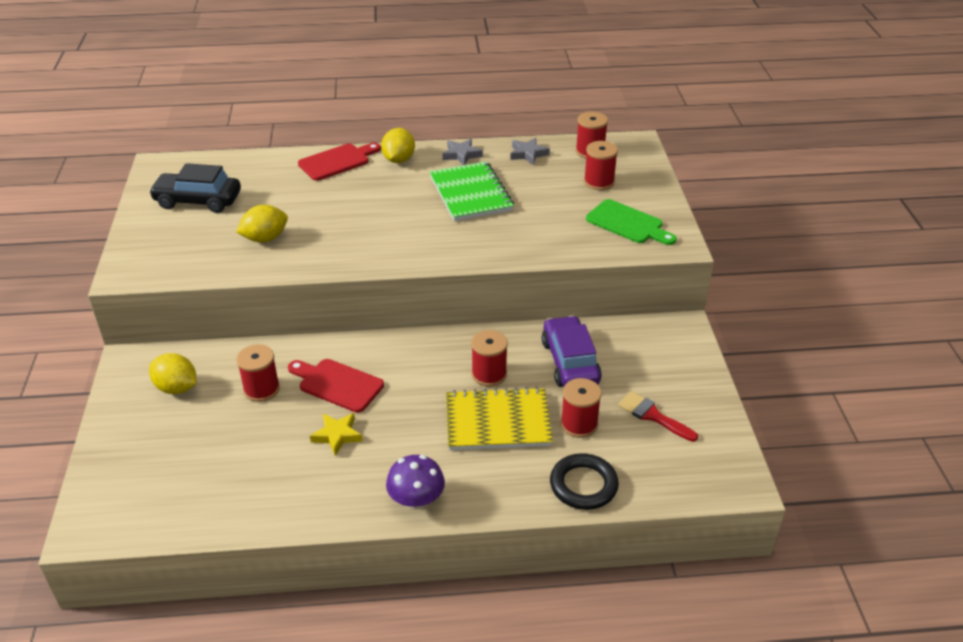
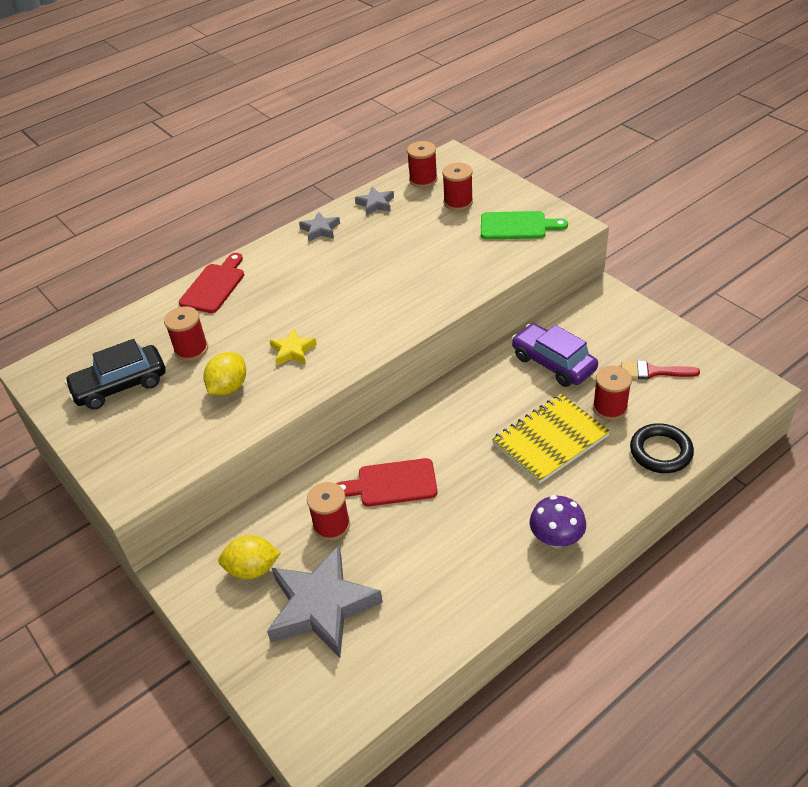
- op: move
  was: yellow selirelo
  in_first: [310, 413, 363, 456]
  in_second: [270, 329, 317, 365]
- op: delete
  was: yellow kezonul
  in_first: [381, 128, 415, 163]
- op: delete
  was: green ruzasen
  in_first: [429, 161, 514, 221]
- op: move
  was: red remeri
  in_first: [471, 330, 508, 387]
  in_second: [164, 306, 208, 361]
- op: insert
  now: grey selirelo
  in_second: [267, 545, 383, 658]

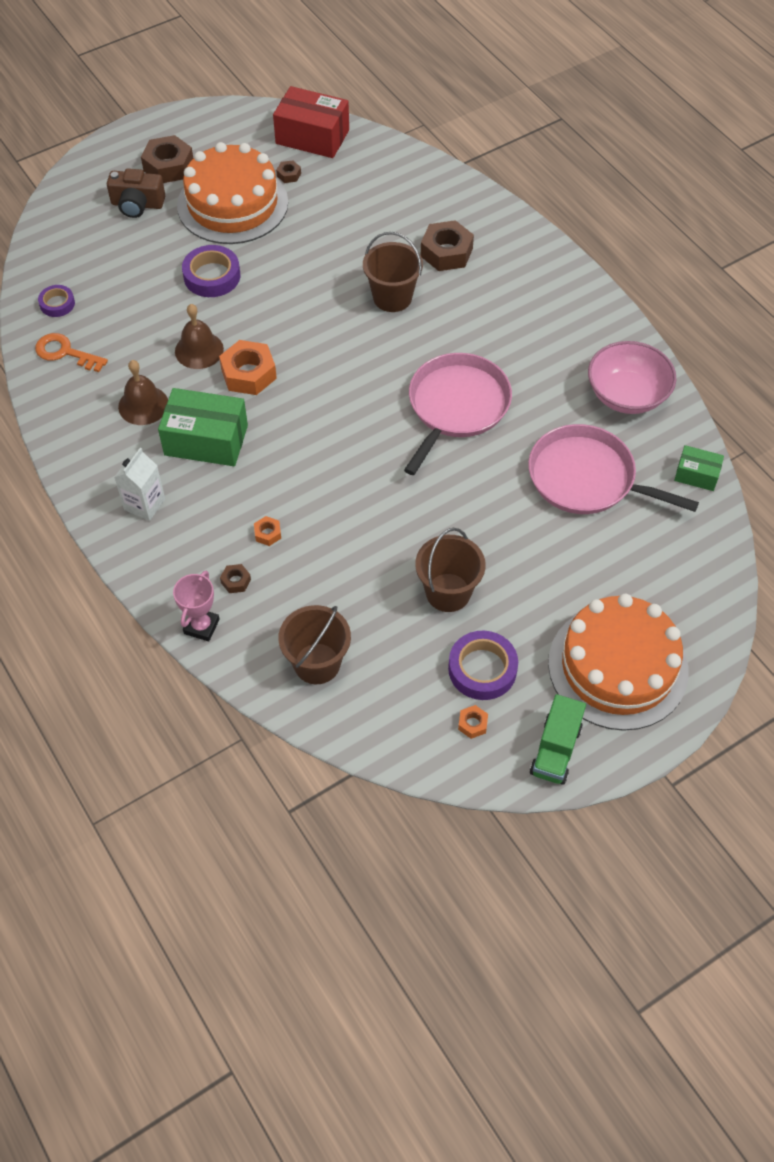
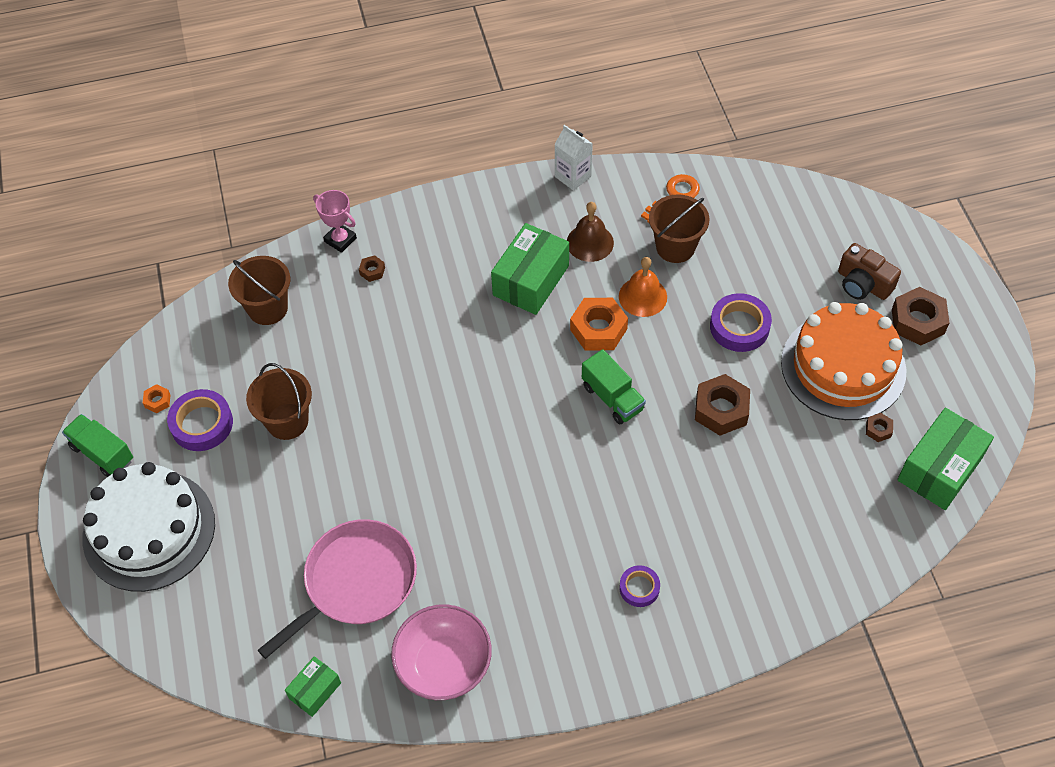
- op: move
  was: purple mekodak
  in_first: [38, 285, 75, 317]
  in_second: [619, 565, 660, 607]
- op: rotate
  was: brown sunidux
  in_first: [107, 168, 165, 218]
  in_second: [838, 243, 901, 300]
  clockwise: -75
- op: move
  was: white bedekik
  in_first: [114, 448, 165, 521]
  in_second: [554, 125, 593, 191]
- op: recolor
  was: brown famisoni
  now: orange famisoni
  in_first: [175, 304, 224, 369]
  in_second: [619, 257, 667, 317]
- op: delete
  was: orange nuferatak
  in_first: [254, 516, 281, 546]
- op: recolor
  was: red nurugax
  now: green nurugax
  in_first: [273, 86, 349, 158]
  in_second: [897, 408, 994, 510]
- op: move
  was: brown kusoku
  in_first: [363, 232, 423, 312]
  in_second: [649, 194, 709, 263]
- op: delete
  was: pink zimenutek
  in_first: [404, 353, 512, 475]
- op: move
  was: brown nuferatak
  in_first: [421, 220, 474, 271]
  in_second: [695, 374, 750, 436]
- op: recolor
  was: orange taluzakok
  now: white taluzakok
  in_first: [548, 594, 689, 731]
  in_second: [82, 462, 215, 592]
- op: insert
  now: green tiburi
  in_second: [582, 349, 646, 424]

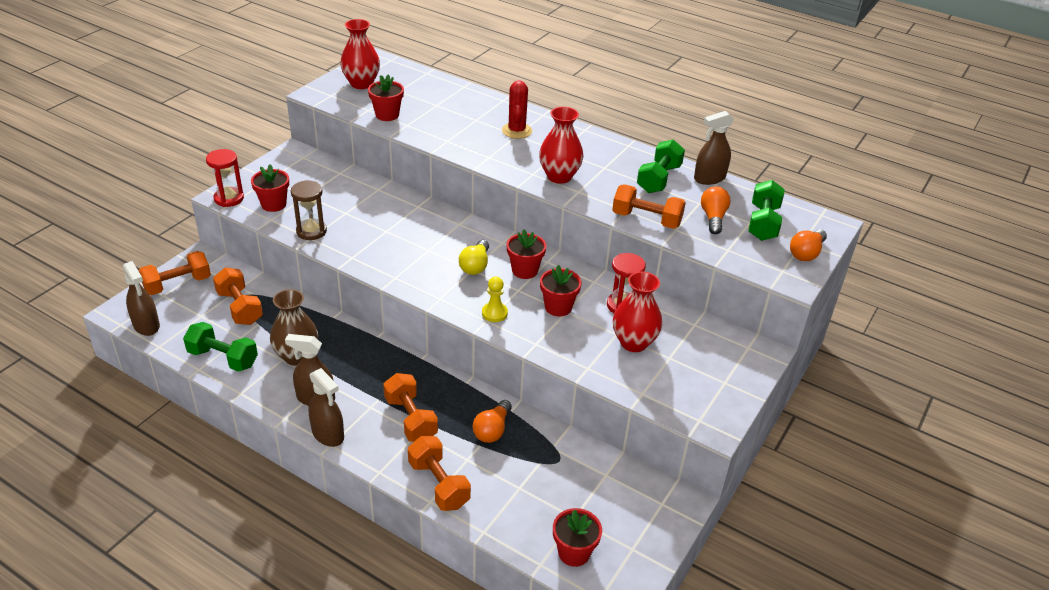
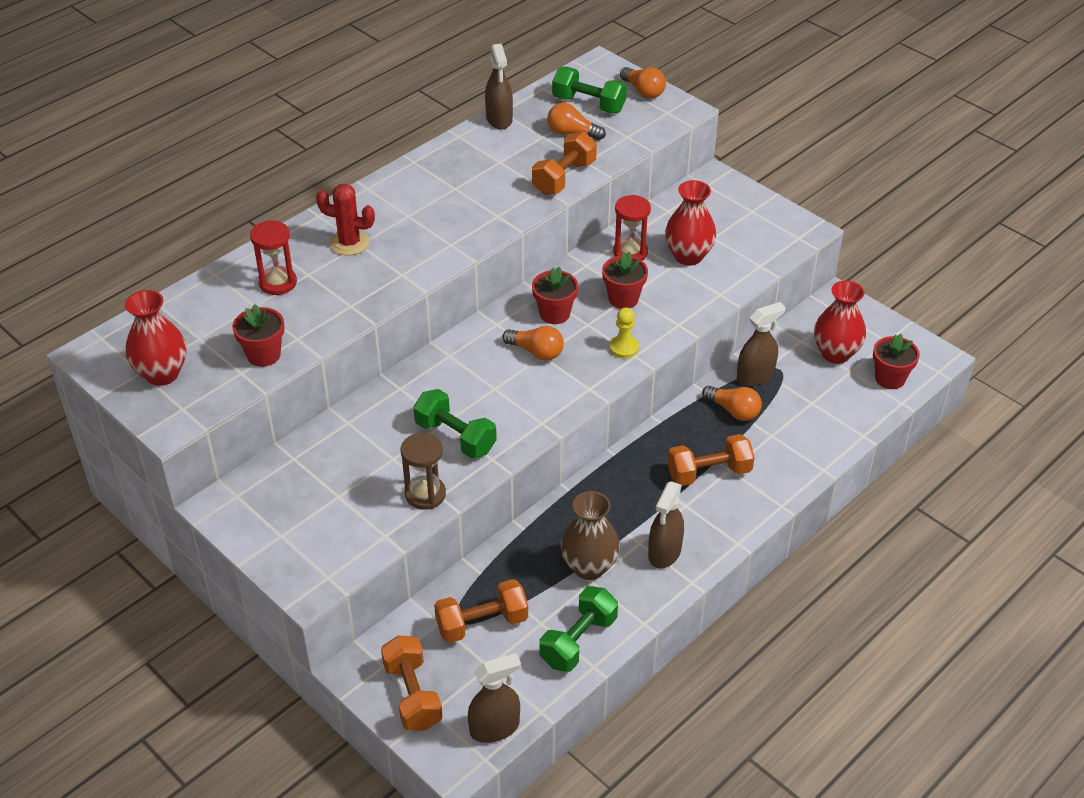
- op: move
  was: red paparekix
  in_first: [206, 149, 244, 207]
  in_second: [250, 220, 297, 295]
- op: delete
  was: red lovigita
  in_first: [251, 164, 289, 212]
- op: move
  was: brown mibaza
  in_first: [309, 368, 344, 447]
  in_second: [737, 302, 786, 386]
- op: delete
  was: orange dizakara
  in_first: [408, 436, 471, 511]
- op: recolor
  was: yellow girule
  now: orange girule
  in_first: [459, 240, 489, 275]
  in_second: [502, 326, 564, 361]
- op: move
  was: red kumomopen
  in_first: [539, 107, 584, 184]
  in_second: [814, 281, 866, 364]
- op: move
  was: green dizakara
  in_first: [637, 139, 685, 193]
  in_second: [413, 389, 497, 458]

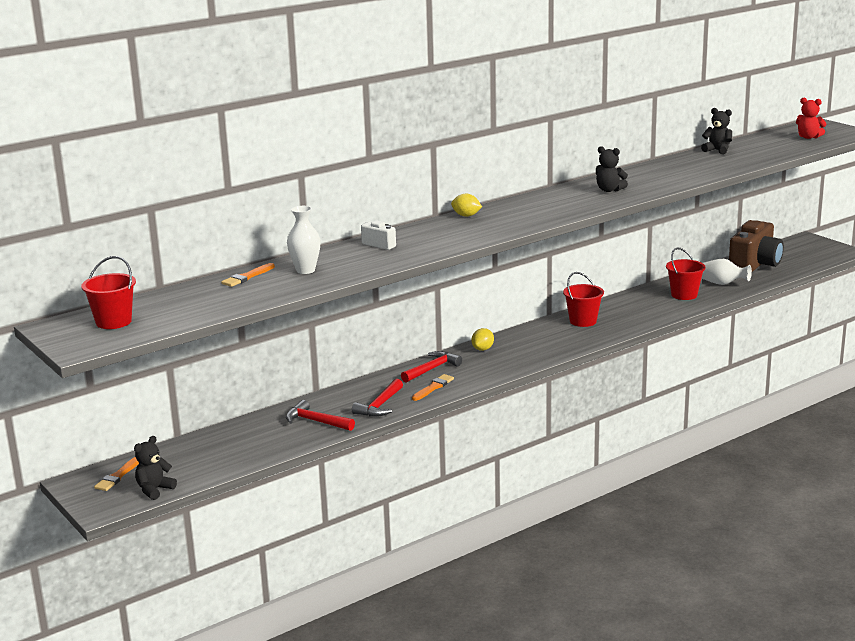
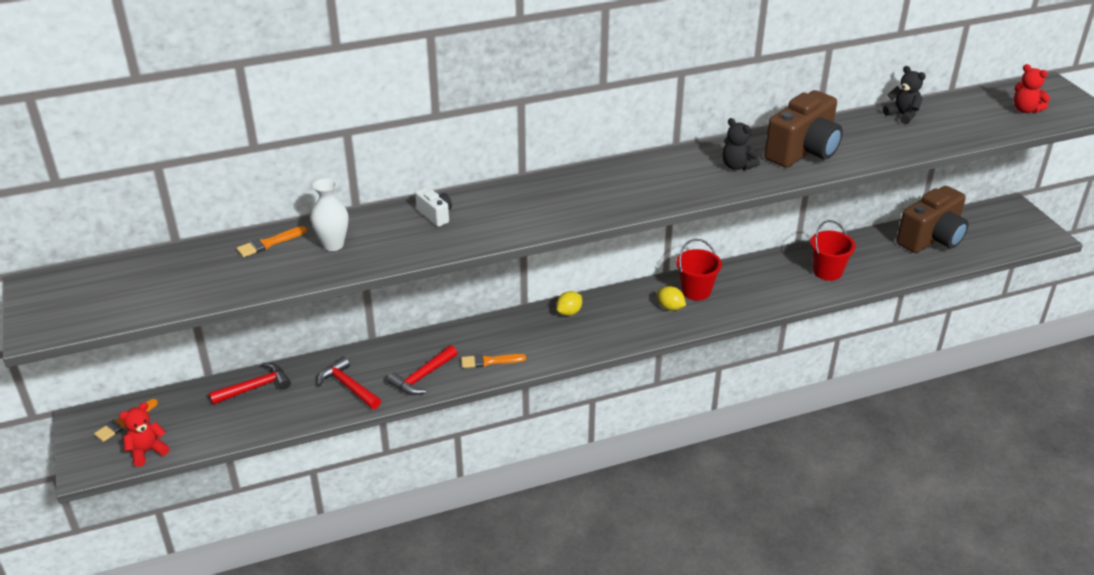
- op: delete
  was: red kusoku
  in_first: [81, 256, 136, 329]
- op: recolor
  was: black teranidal
  now: red teranidal
  in_first: [134, 436, 177, 500]
  in_second: [119, 402, 170, 467]
- op: move
  was: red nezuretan
  in_first: [401, 351, 462, 383]
  in_second: [209, 363, 291, 405]
- op: rotate
  was: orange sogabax
  in_first: [412, 374, 454, 401]
  in_second: [461, 354, 526, 368]
  clockwise: -150
- op: move
  was: yellow kezonul
  in_first: [451, 194, 482, 217]
  in_second: [657, 286, 686, 311]
- op: delete
  was: white kumomopen
  in_first: [701, 259, 752, 285]
- op: insert
  now: brown sunidux
  in_second: [764, 90, 843, 168]

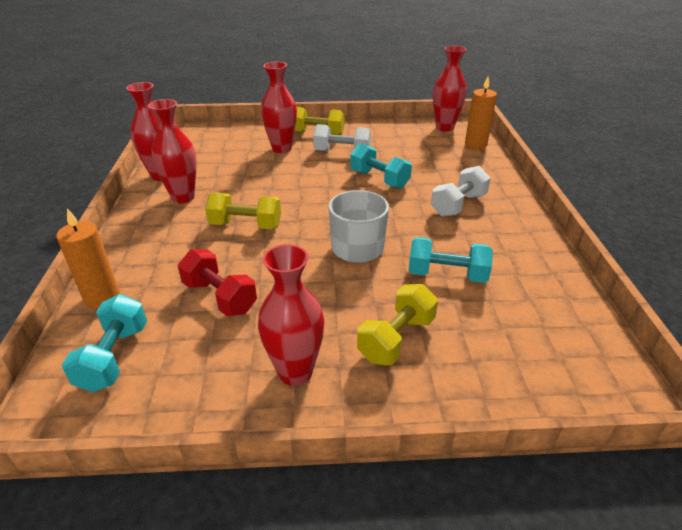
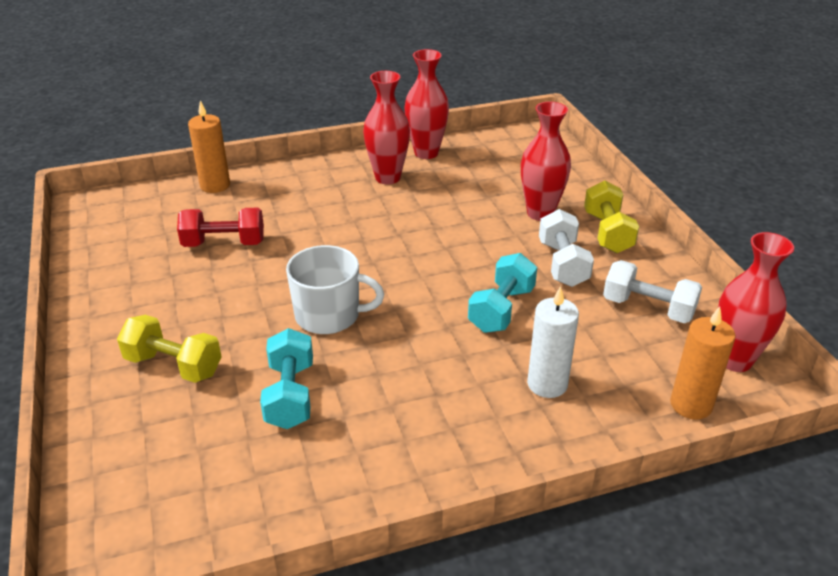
- op: delete
  was: turquoise dizakara
  in_first: [62, 294, 147, 392]
- op: rotate
  was: red dizakara
  in_first: [178, 249, 257, 316]
  in_second: [177, 208, 264, 247]
  clockwise: 60
- op: delete
  was: yellow dizakara
  in_first: [205, 193, 281, 229]
- op: delete
  was: red kumomopen
  in_first: [258, 244, 325, 386]
- op: move
  was: white dizakara
  in_first: [431, 166, 491, 217]
  in_second: [603, 260, 702, 323]
- op: insert
  now: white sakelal
  in_second: [527, 286, 579, 398]

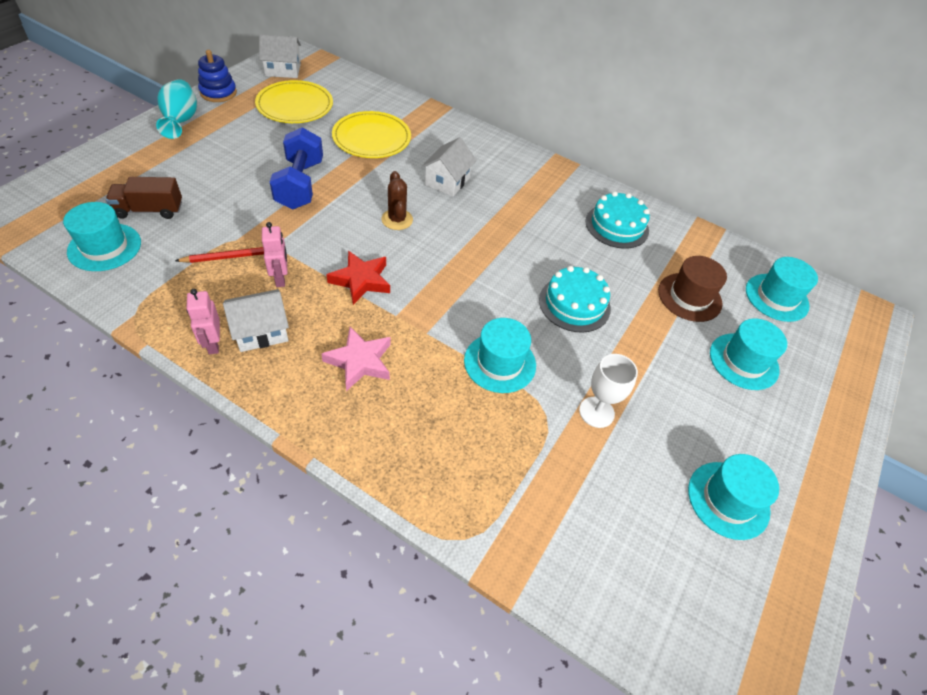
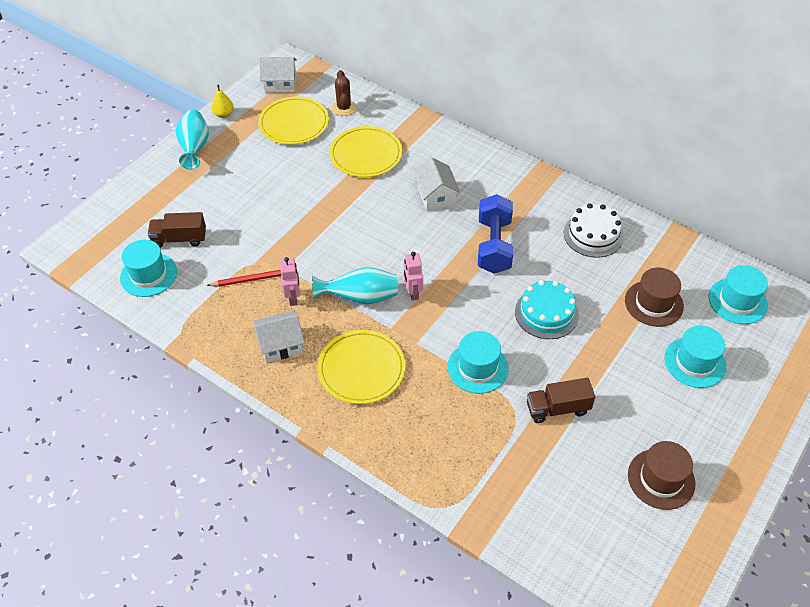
- op: move
  was: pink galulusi
  in_first: [186, 289, 220, 354]
  in_second: [404, 252, 423, 301]
- op: replace
  was: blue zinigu
  now: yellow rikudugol
  in_first: [198, 50, 237, 102]
  in_second: [212, 85, 234, 118]
- op: move
  was: blue dizakara
  in_first: [270, 127, 323, 209]
  in_second: [478, 194, 513, 274]
- op: replace
  was: pink selirelo
  now: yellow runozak
  in_first: [321, 327, 390, 391]
  in_second: [317, 330, 405, 404]
- op: replace
  was: red selirelo
  now: turquoise kumomopen
  in_first: [326, 251, 390, 305]
  in_second: [312, 267, 398, 304]
- op: move
  was: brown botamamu
  in_first: [381, 171, 413, 230]
  in_second: [332, 70, 356, 116]
- op: rotate
  was: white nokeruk
  in_first: [421, 137, 477, 196]
  in_second: [414, 157, 460, 211]
  clockwise: -45
- op: replace
  was: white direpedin
  now: brown tiburi
  in_first: [579, 354, 638, 428]
  in_second: [527, 378, 595, 423]
- op: recolor
  was: turquoise taluzakok
  now: white taluzakok
  in_first: [585, 191, 650, 249]
  in_second: [564, 203, 624, 258]
- op: recolor
  was: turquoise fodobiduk
  now: brown fodobiduk
  in_first: [688, 454, 779, 540]
  in_second: [628, 441, 696, 510]

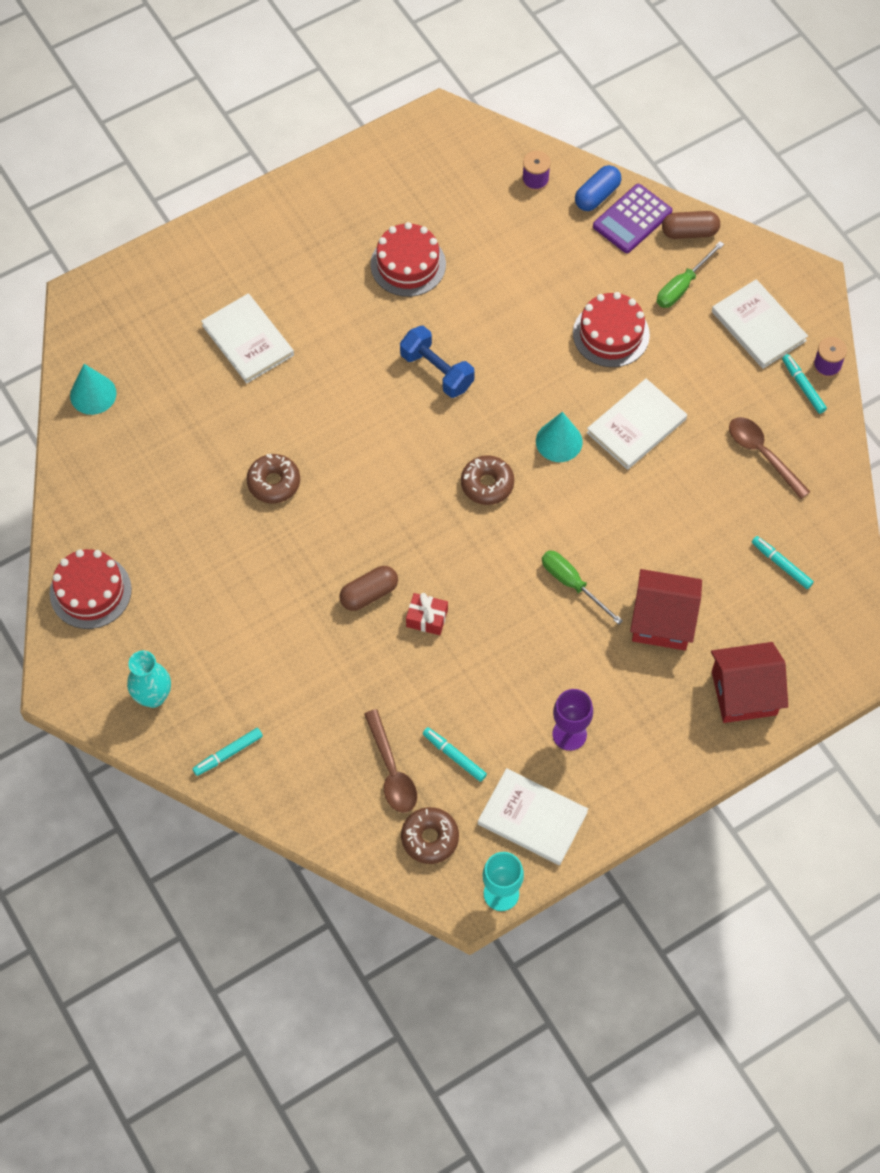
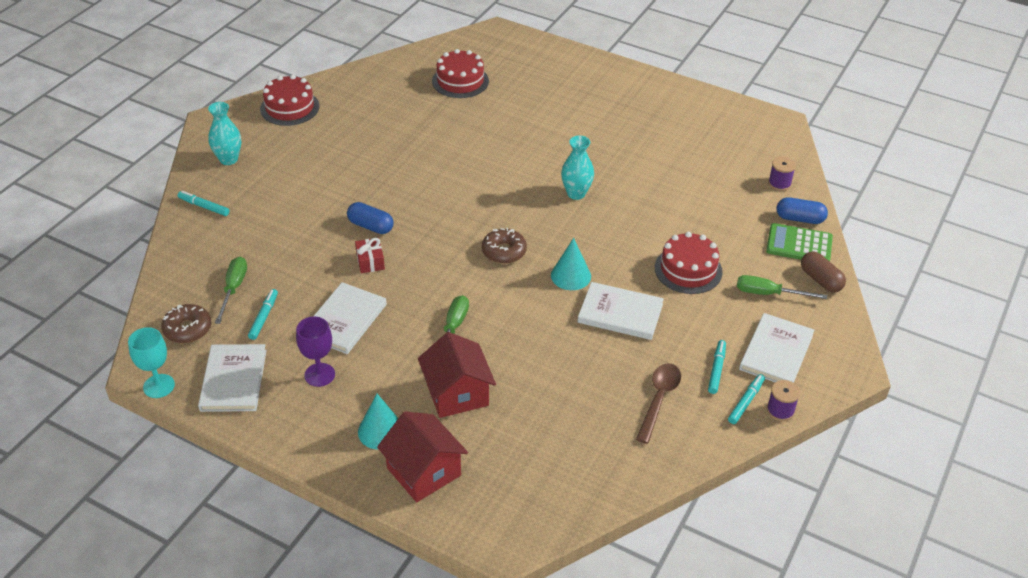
- op: move
  was: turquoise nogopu
  in_first: [70, 364, 117, 415]
  in_second: [358, 394, 398, 450]
- op: move
  was: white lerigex
  in_first: [201, 293, 294, 383]
  in_second: [313, 282, 387, 354]
- op: delete
  was: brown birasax
  in_first: [246, 454, 300, 503]
- op: recolor
  was: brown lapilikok
  now: blue lapilikok
  in_first: [339, 566, 398, 611]
  in_second: [347, 202, 394, 234]
- op: replace
  was: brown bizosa
  now: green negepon
  in_first: [364, 709, 417, 813]
  in_second: [215, 257, 247, 324]
- op: move
  was: red taluzakok
  in_first: [370, 222, 446, 297]
  in_second: [432, 49, 489, 98]
- op: replace
  was: blue dizakara
  now: turquoise kumomopen
  in_first: [400, 326, 475, 398]
  in_second: [561, 136, 594, 200]
- op: recolor
  was: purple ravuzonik
  now: green ravuzonik
  in_first: [593, 184, 672, 253]
  in_second: [766, 223, 833, 261]
- op: move
  was: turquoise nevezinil
  in_first: [752, 536, 814, 589]
  in_second: [708, 340, 726, 394]

